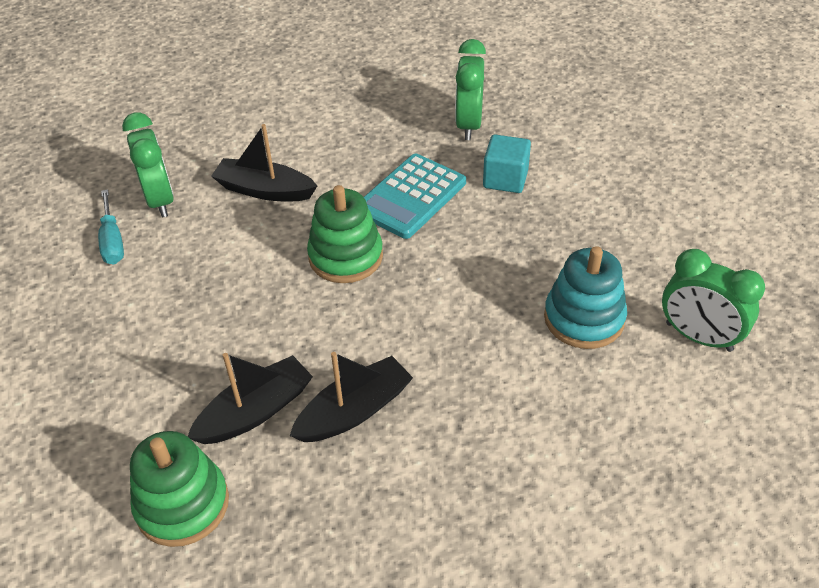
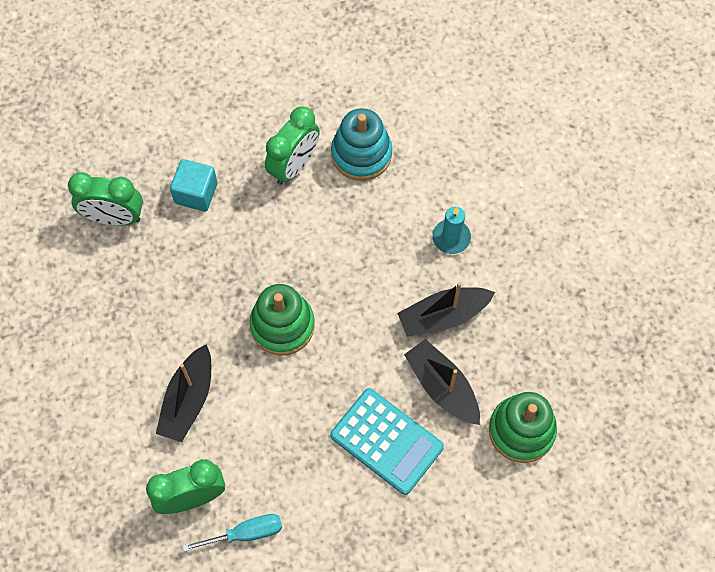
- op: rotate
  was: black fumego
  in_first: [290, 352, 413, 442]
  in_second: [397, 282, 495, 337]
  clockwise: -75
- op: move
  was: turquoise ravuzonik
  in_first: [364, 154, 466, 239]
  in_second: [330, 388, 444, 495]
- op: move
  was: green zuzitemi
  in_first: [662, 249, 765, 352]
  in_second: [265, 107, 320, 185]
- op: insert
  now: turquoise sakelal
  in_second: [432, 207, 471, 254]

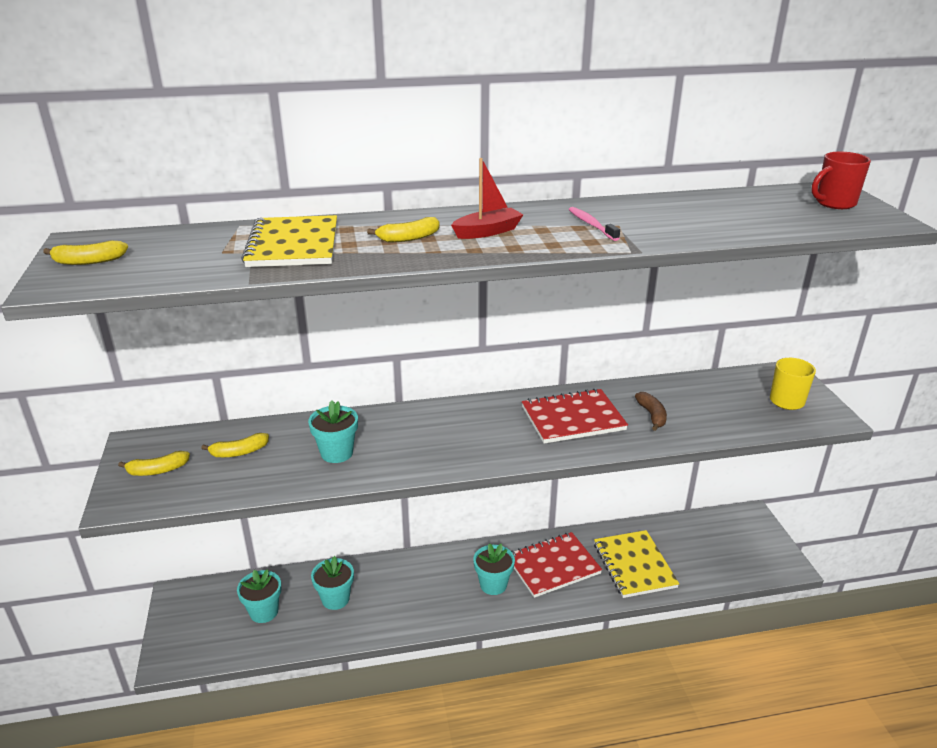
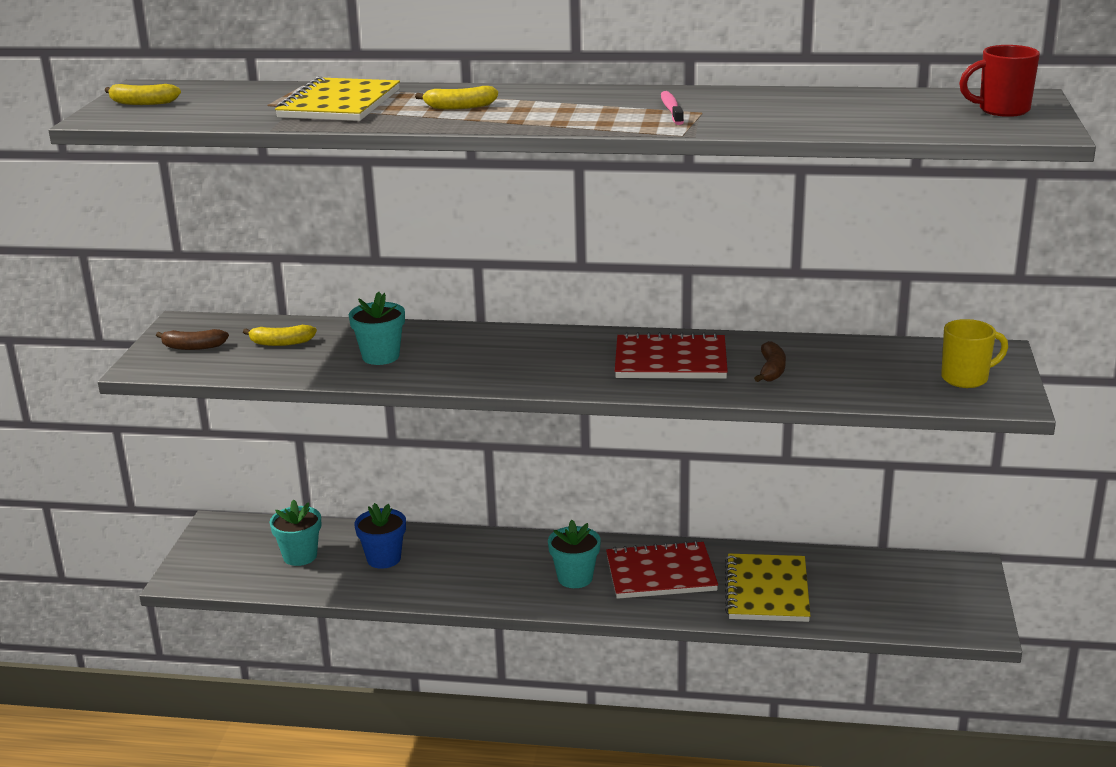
- op: recolor
  was: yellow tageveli
  now: brown tageveli
  in_first: [118, 451, 190, 476]
  in_second: [156, 329, 229, 350]
- op: recolor
  was: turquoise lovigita
  now: blue lovigita
  in_first: [311, 556, 354, 610]
  in_second: [354, 503, 406, 569]
- op: delete
  was: red fumego
  in_first: [451, 158, 524, 239]

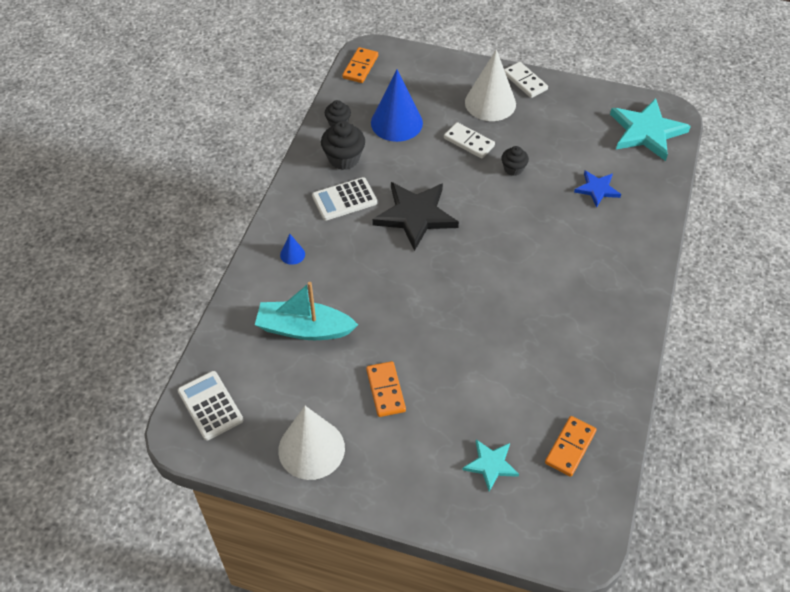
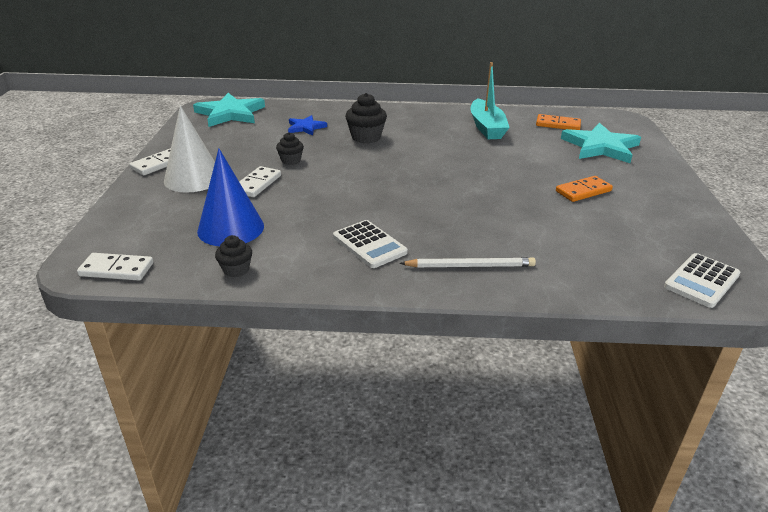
- op: move
  was: turquoise fumego
  in_first: [255, 282, 358, 340]
  in_second: [471, 62, 510, 139]
- op: delete
  was: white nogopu
  in_first: [278, 406, 345, 480]
- op: replace
  was: blue nogopu
  now: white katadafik
  in_first: [280, 234, 305, 265]
  in_second: [400, 257, 536, 267]
- op: move
  was: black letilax
  in_first: [321, 121, 365, 170]
  in_second: [345, 93, 387, 144]
- op: recolor
  was: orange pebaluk
  now: white pebaluk
  in_first: [342, 47, 378, 83]
  in_second: [77, 253, 153, 281]
- op: delete
  was: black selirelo
  in_first: [372, 182, 459, 251]
- op: resize
  was: turquoise selirelo
  in_first: [463, 439, 519, 492]
  in_second: [561, 123, 641, 163]
  ratio: 1.82

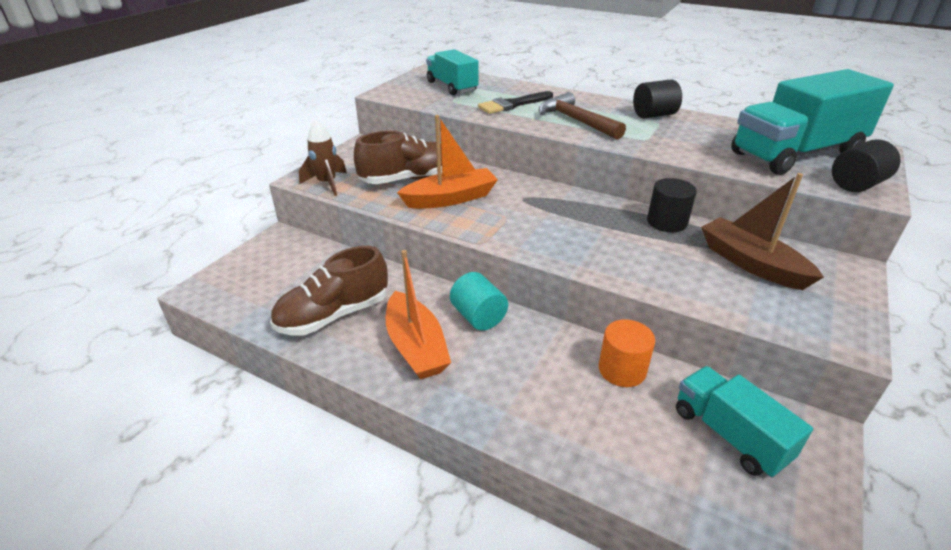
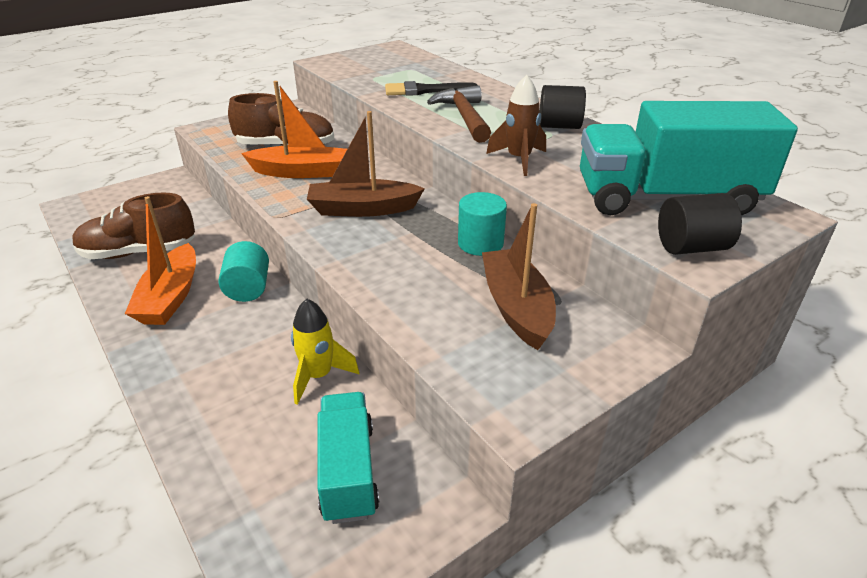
- op: move
  was: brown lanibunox
  in_first: [299, 119, 347, 196]
  in_second: [486, 75, 546, 176]
- op: delete
  was: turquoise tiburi
  in_first: [426, 49, 478, 95]
- op: replace
  was: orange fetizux
  now: yellow lanibunox
  in_first: [599, 319, 655, 387]
  in_second: [291, 299, 359, 405]
- op: recolor
  was: black fetizux
  now: turquoise fetizux
  in_first: [647, 178, 697, 232]
  in_second: [458, 192, 507, 256]
- op: insert
  now: brown fumego
  in_second: [307, 111, 425, 217]

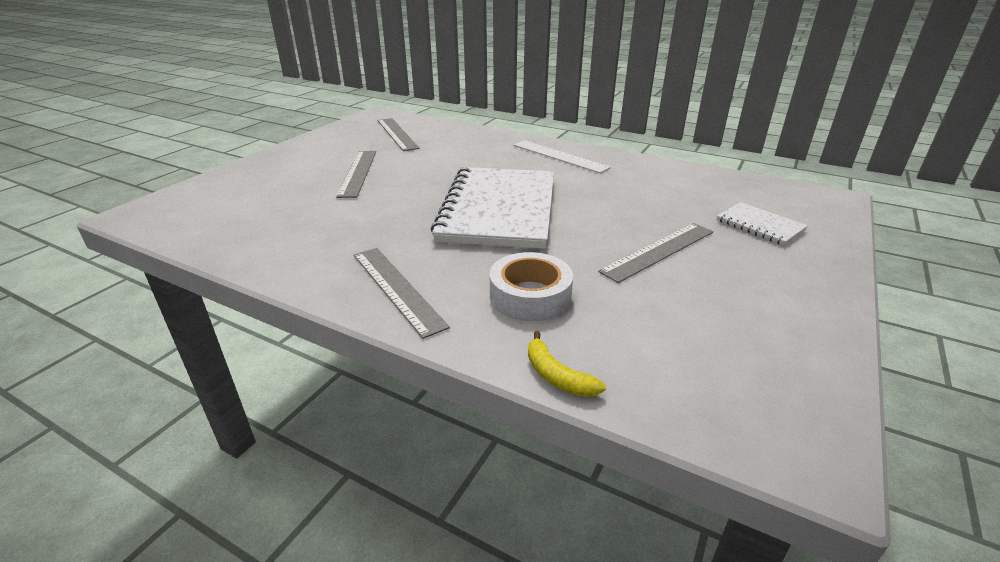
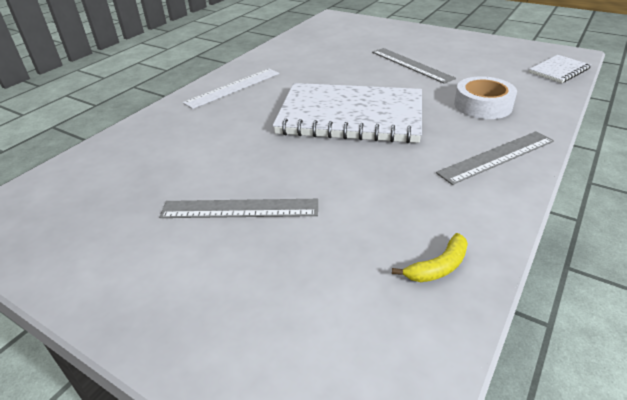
- op: delete
  was: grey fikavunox
  in_first: [377, 118, 420, 151]
- op: move
  was: yellow tageveli
  in_first: [528, 331, 606, 397]
  in_second: [392, 233, 468, 282]
- op: move
  was: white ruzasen
  in_first: [717, 202, 808, 245]
  in_second: [529, 55, 591, 83]

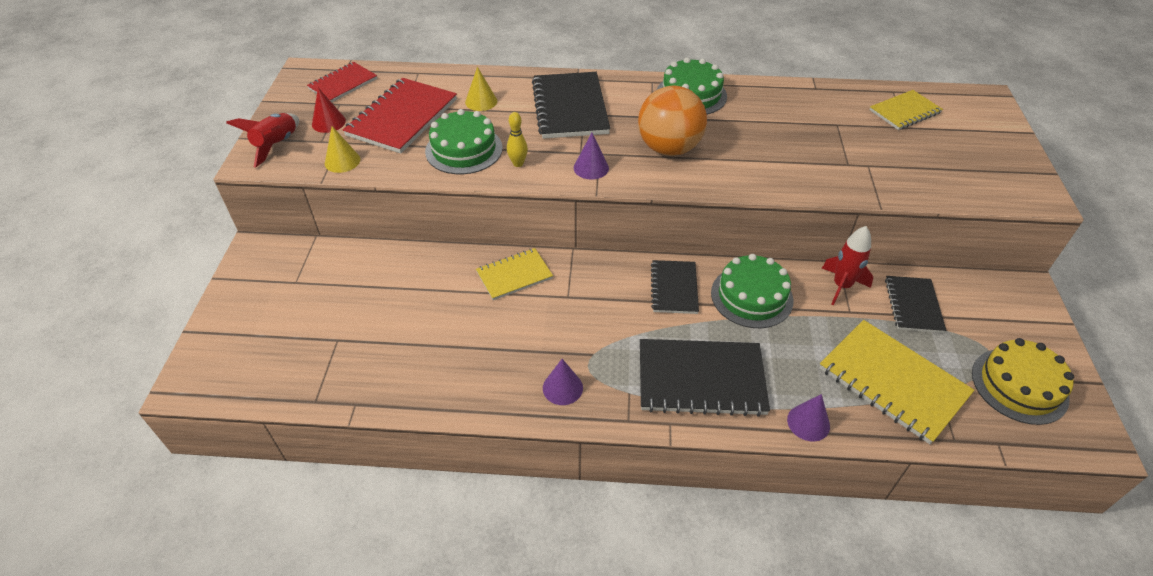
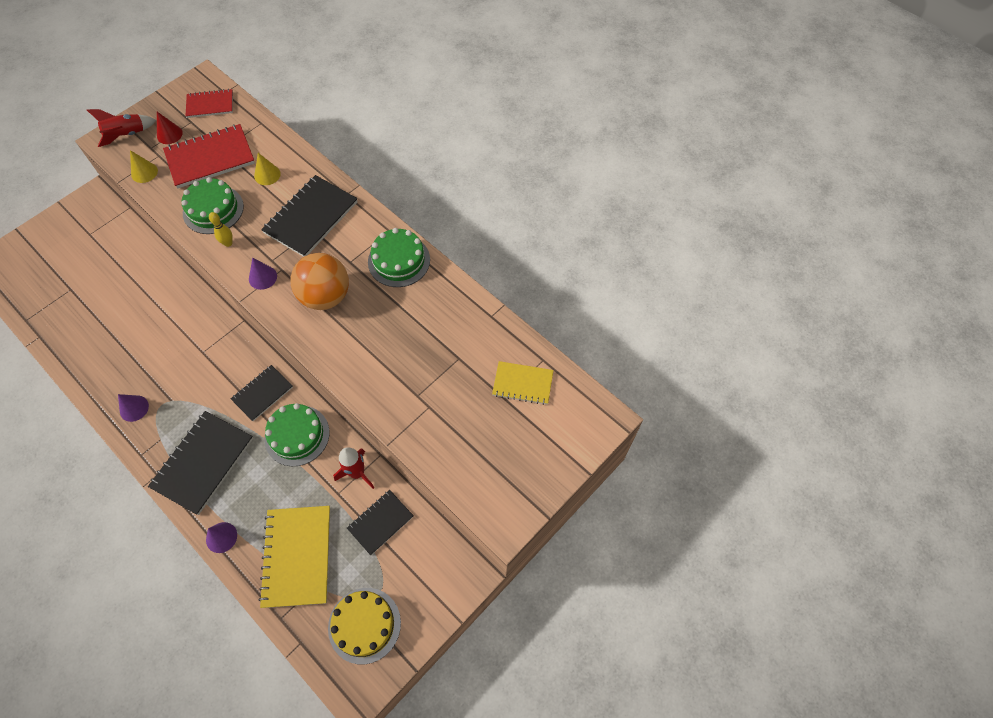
- op: delete
  was: yellow ruzasen
  in_first: [476, 248, 553, 300]
- op: rotate
  was: black ruzasen
  in_first: [640, 339, 770, 417]
  in_second: [148, 411, 253, 515]
  clockwise: 75

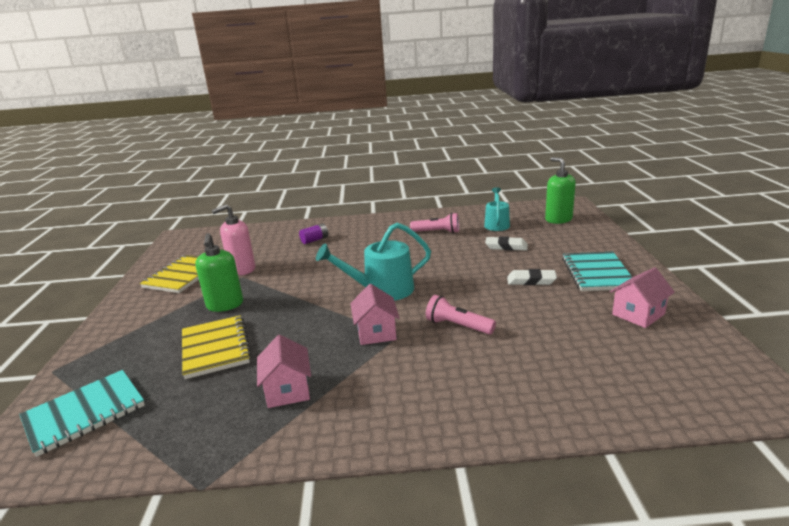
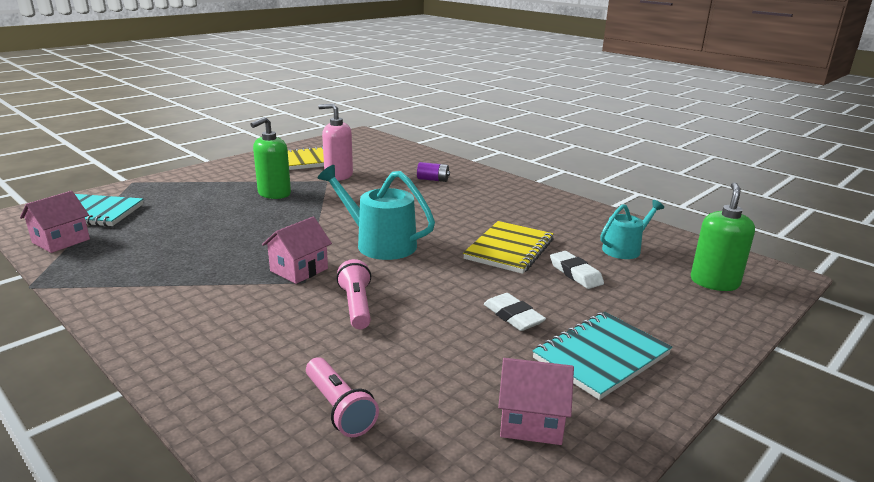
- op: move
  was: yellow ruzasen
  in_first: [182, 315, 252, 379]
  in_second: [463, 221, 554, 274]
- op: move
  was: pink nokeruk
  in_first: [257, 334, 311, 408]
  in_second: [20, 191, 90, 253]
- op: move
  was: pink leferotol
  in_first: [410, 213, 459, 233]
  in_second: [306, 357, 379, 437]

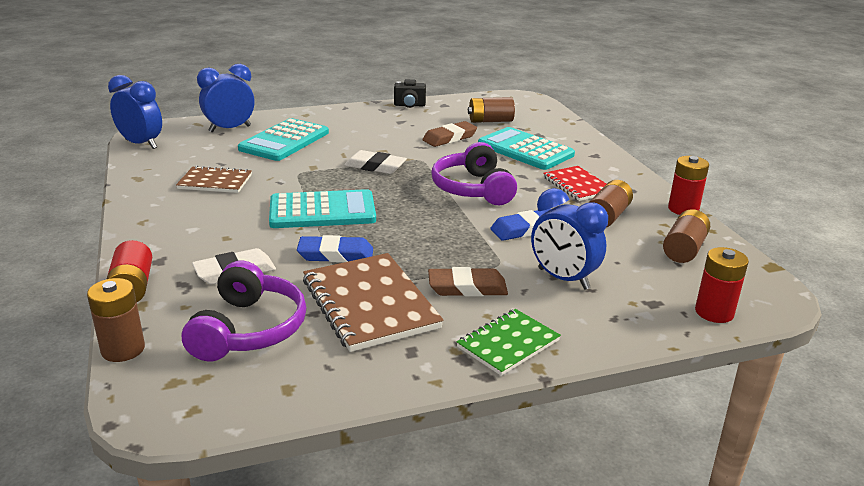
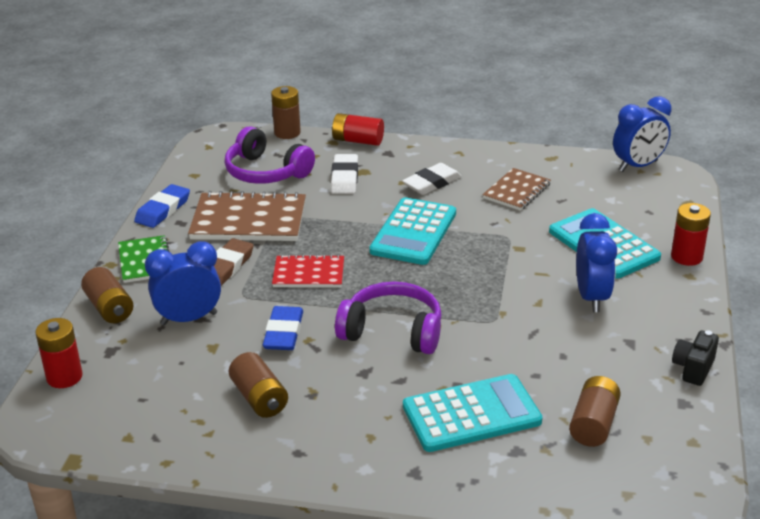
- op: move
  was: blue zuzitemi
  in_first: [197, 64, 255, 133]
  in_second: [576, 213, 617, 312]
- op: move
  was: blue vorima
  in_first: [297, 235, 373, 262]
  in_second: [134, 184, 190, 228]
- op: move
  was: white vorima
  in_first: [345, 150, 407, 174]
  in_second: [402, 163, 462, 195]
- op: delete
  was: brown vorima
  in_first: [422, 121, 477, 147]
- op: move
  was: red ruzasen
  in_first: [543, 166, 606, 201]
  in_second: [272, 255, 344, 287]
- op: move
  was: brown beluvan
  in_first: [663, 209, 710, 263]
  in_second: [81, 267, 133, 323]
- op: move
  was: red beluvan
  in_first: [668, 156, 709, 215]
  in_second: [671, 203, 711, 266]

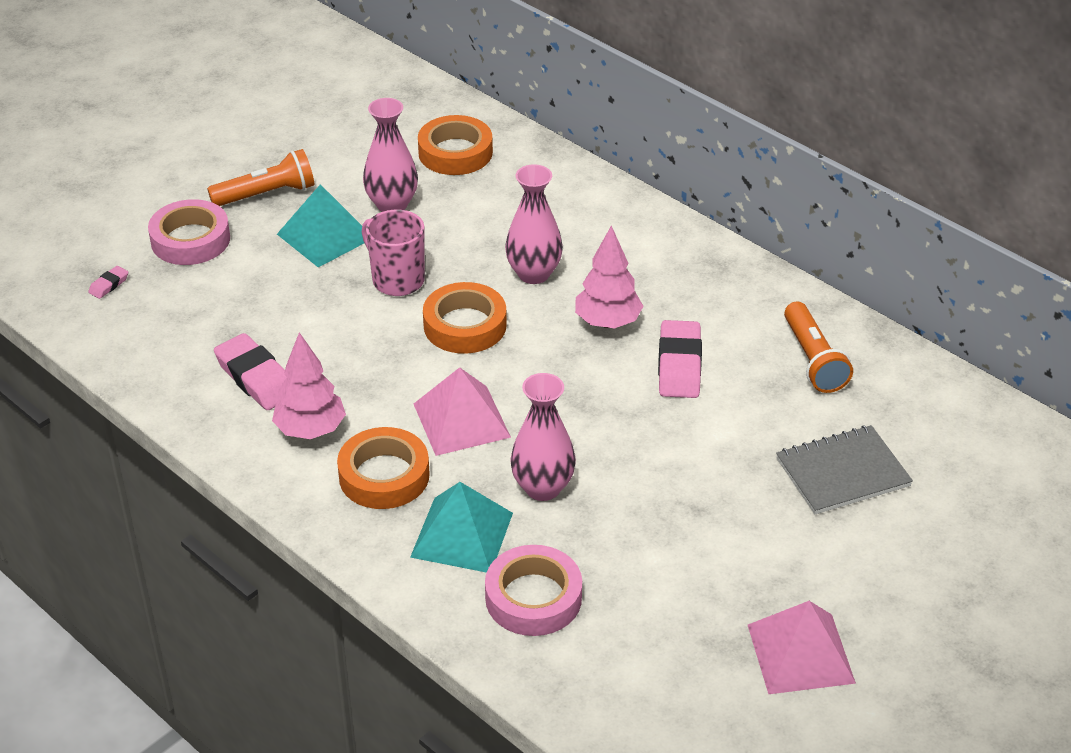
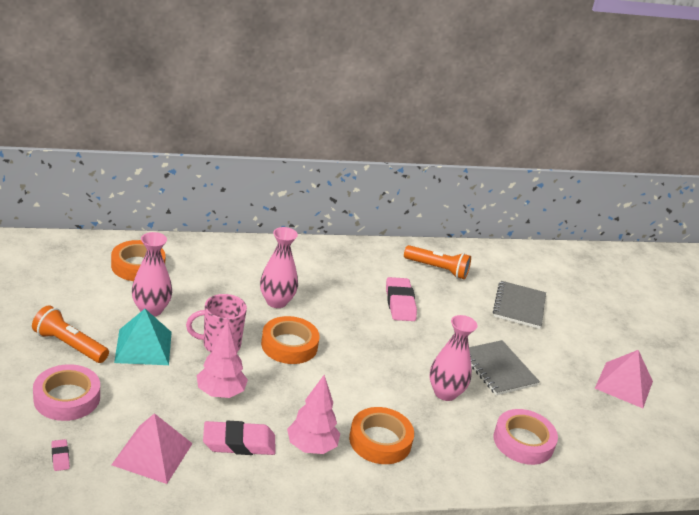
- op: rotate
  was: orange leferotol
  in_first: [207, 149, 314, 206]
  in_second: [32, 305, 109, 363]
  clockwise: -75
- op: delete
  was: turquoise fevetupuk
  in_first: [410, 482, 513, 573]
- op: move
  was: pink fevetupuk
  in_first: [414, 367, 511, 456]
  in_second: [111, 413, 193, 484]
- op: move
  was: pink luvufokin
  in_first: [575, 226, 643, 328]
  in_second: [197, 321, 248, 398]
- op: rotate
  was: pink vorima
  in_first: [658, 320, 702, 398]
  in_second: [386, 277, 417, 321]
  clockwise: 45
- op: insert
  now: grey ruzasen
  in_second: [469, 340, 540, 395]

